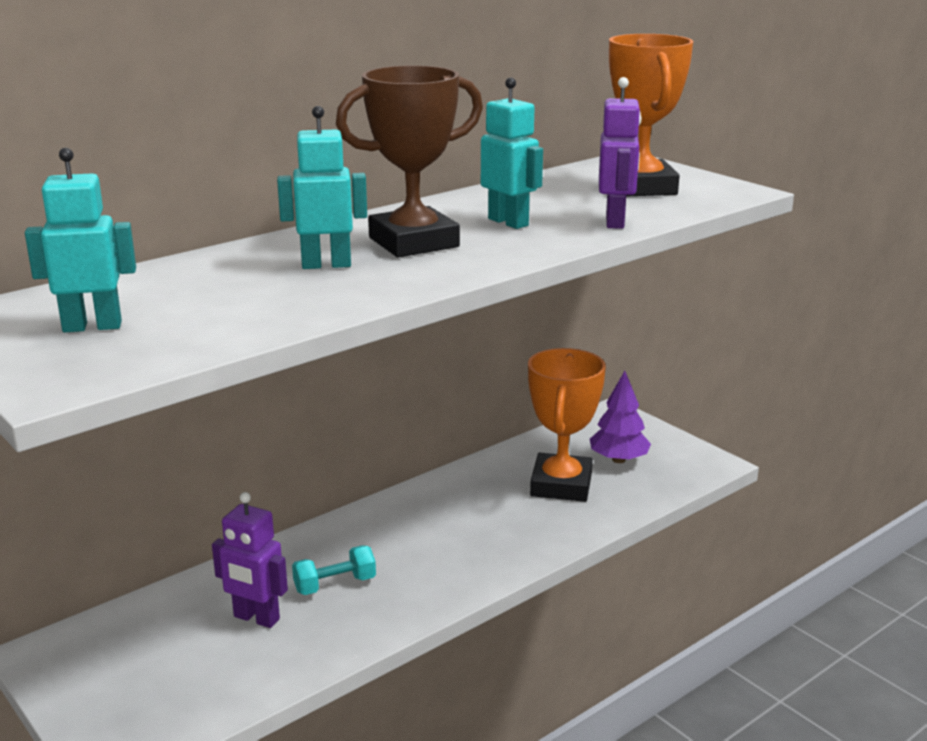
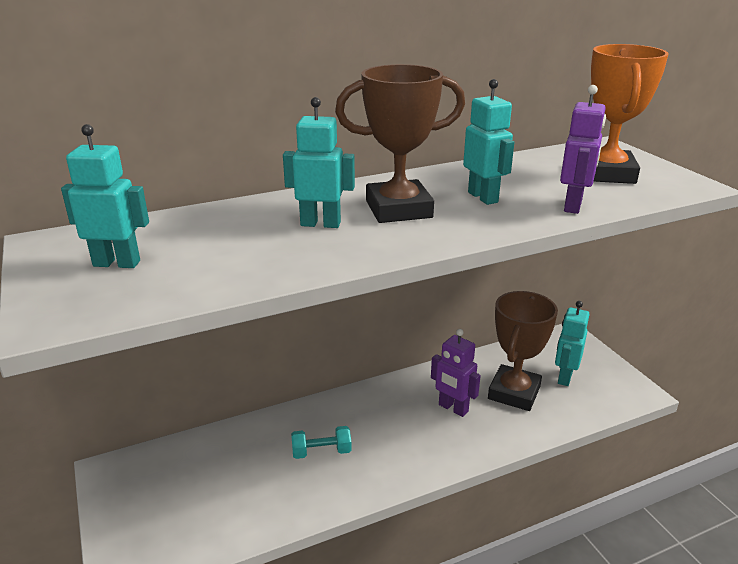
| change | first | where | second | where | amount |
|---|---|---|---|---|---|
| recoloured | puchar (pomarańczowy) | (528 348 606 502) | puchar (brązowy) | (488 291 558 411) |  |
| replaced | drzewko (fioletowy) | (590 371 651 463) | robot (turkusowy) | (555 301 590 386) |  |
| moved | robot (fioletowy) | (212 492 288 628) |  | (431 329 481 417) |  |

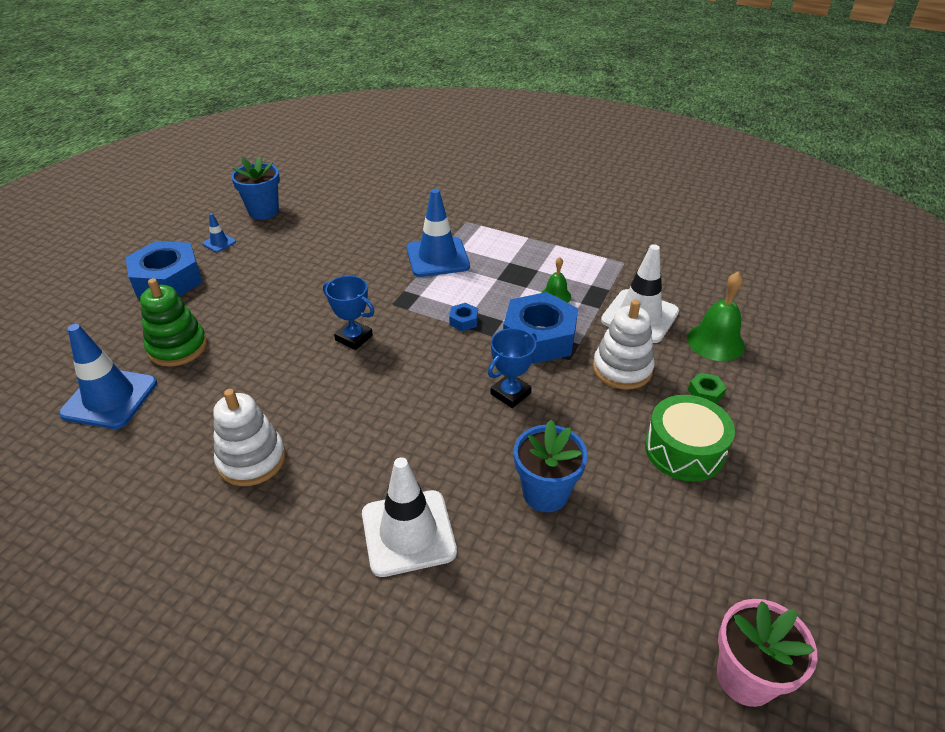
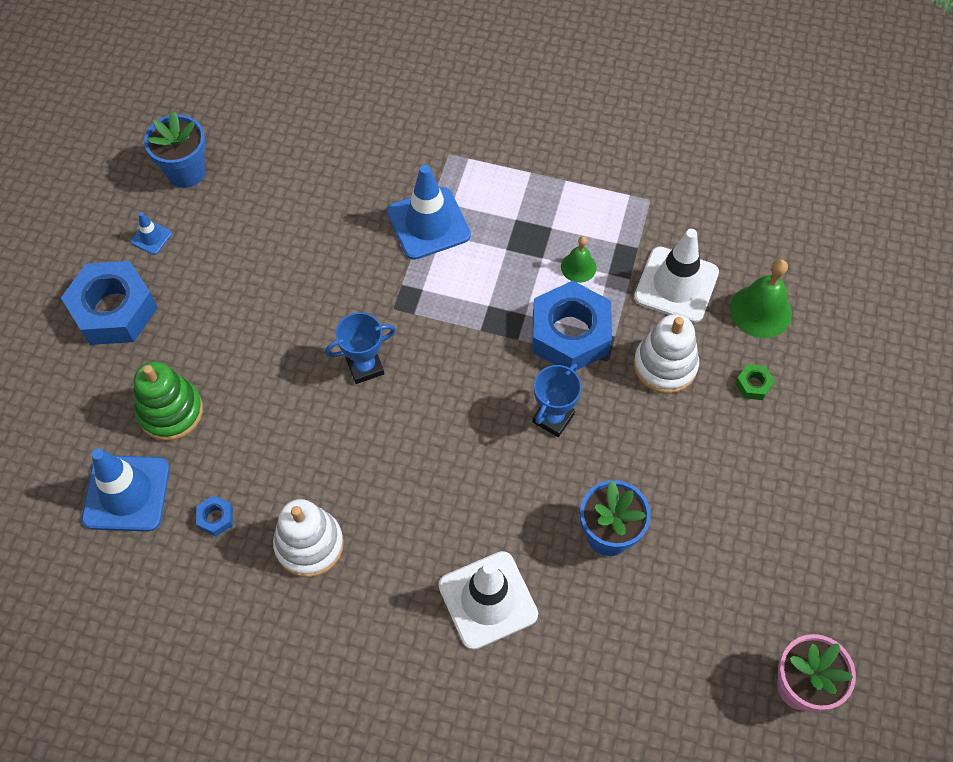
| change | first | where | second | where | amount |
|---|---|---|---|---|---|
| turned | puchar (niebieski) | (323 276 374 350) |  | (325 312 395 384) | 45 degrees counterclockwise |
| moved | nakrętka (niebieski) | (449 303 478 331) |  | (196 495 233 537) |  |
| removed | bęben (zielony) | (645 395 735 482) |  |  |  |

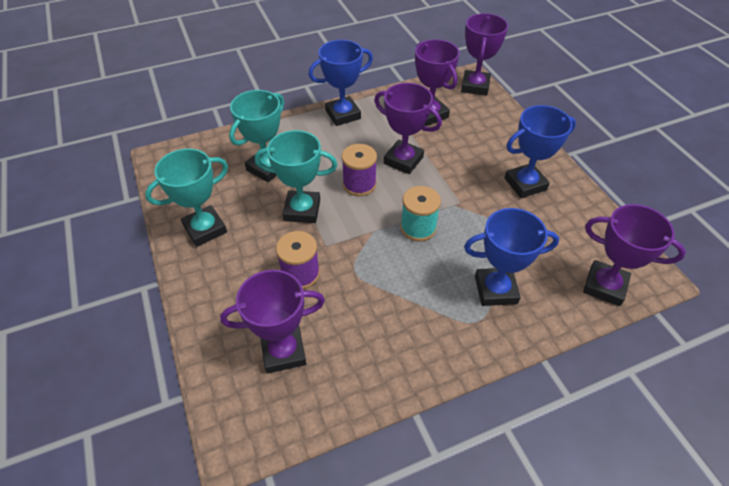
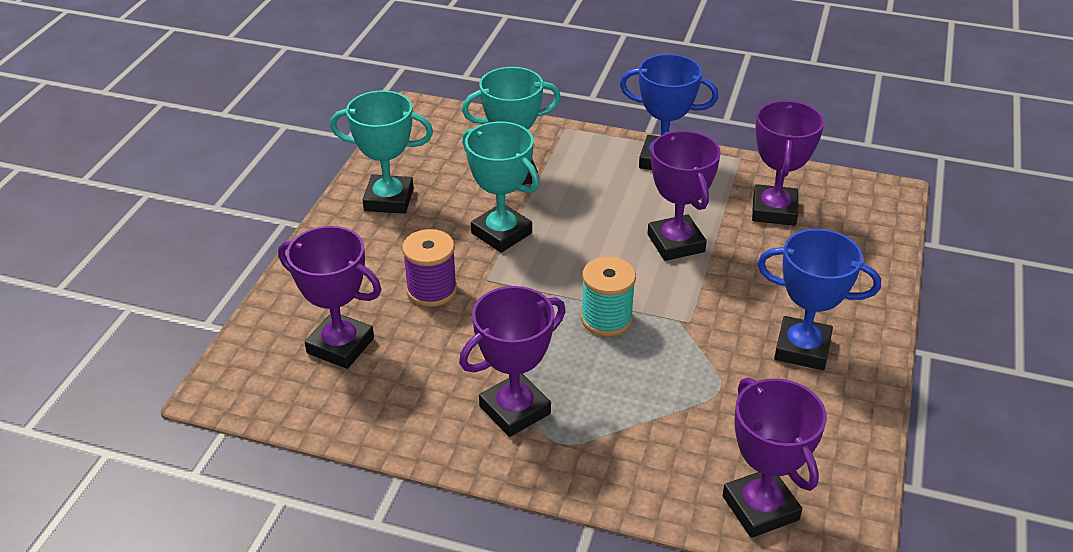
| change | first | where | second | where | amount |
|---|---|---|---|---|---|
| moved | puchar (fioletowy) | (461 13 508 96) |  | (459 286 566 437) |  |
| removed | szpulka (fioletowy) | (342 144 377 196) |  |  |  |
| removed | puchar (niebieski) | (464 208 559 306) |  |  |  |

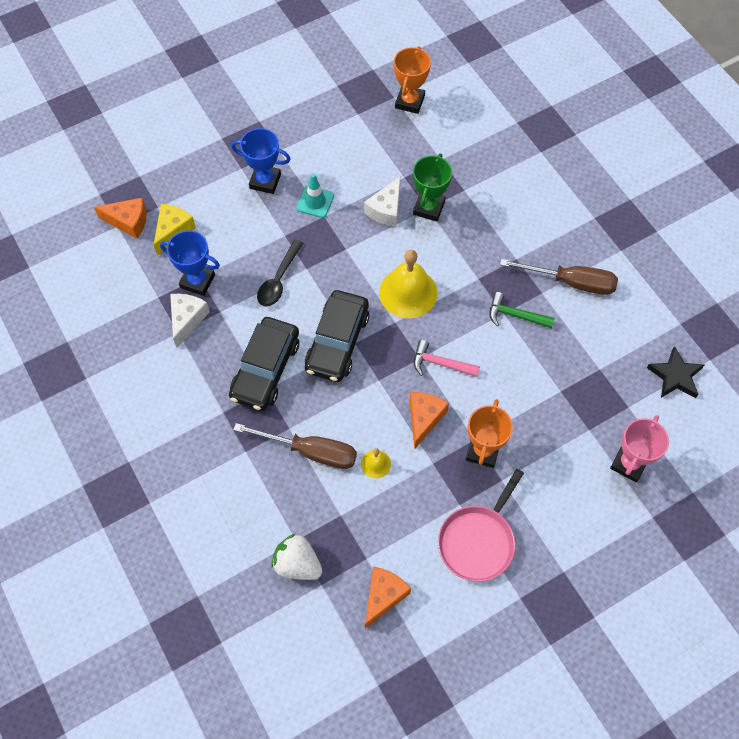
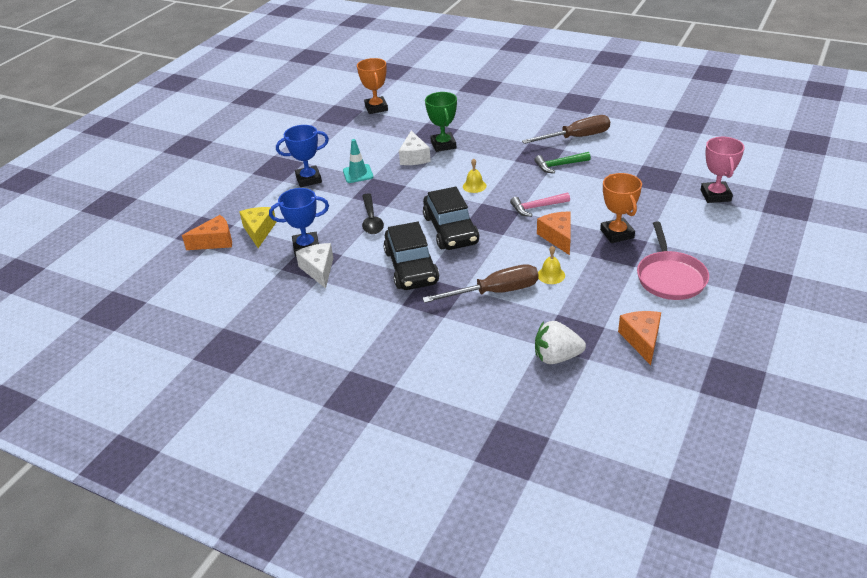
| change | first | where | second | where | amount |
|---|---|---|---|---|---|
| resized | dzwonek (żółty) | (379 250 438 319) |  | (463 158 486 193) | x0.48 |
| removed | gwiazda (czarny) | (647 346 704 398) |  |  |  |

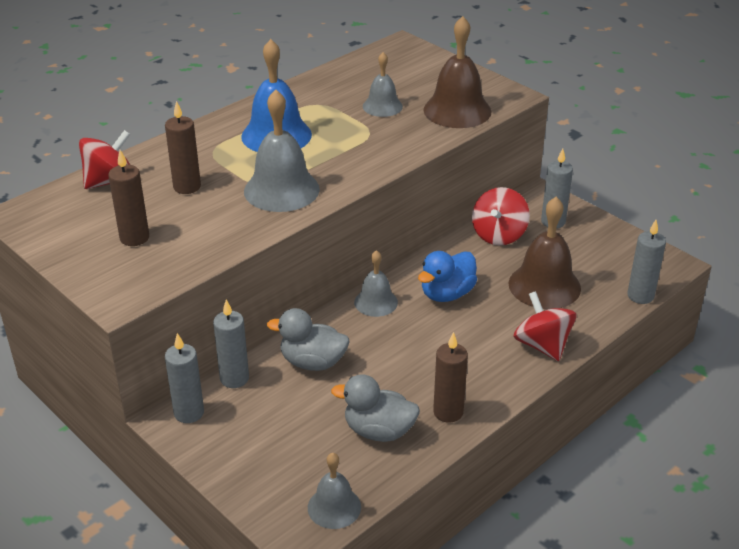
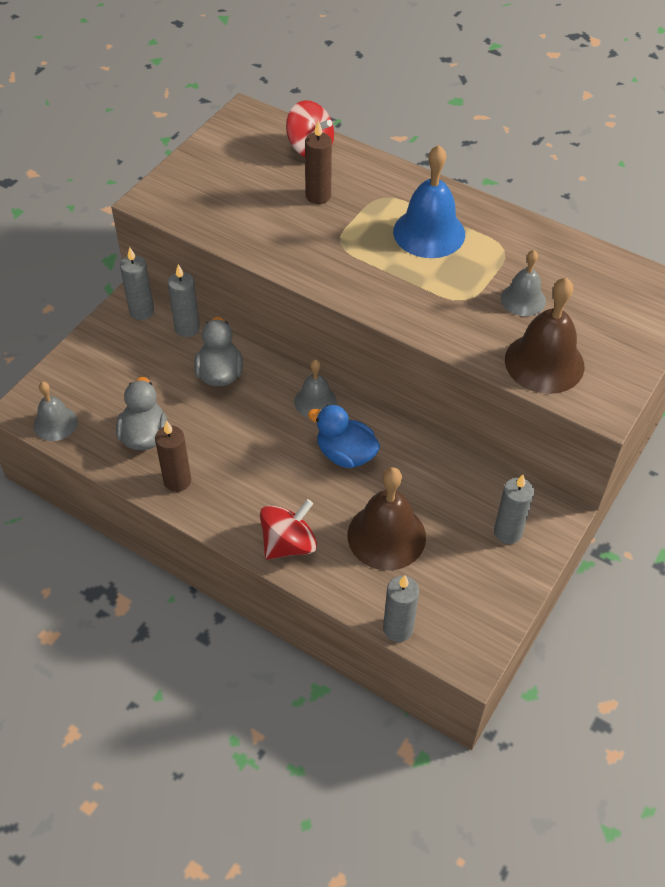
| change | first | where | second | where | amount |
|---|---|---|---|---|---|
| removed | dzwonek (szary) | (244 90 320 212) |  |  |  |
| removed | świeca (brązowy) | (108 150 149 246) |  |  |  |
| removed | bączek (czerwony) | (472 187 530 245) |  |  |  |

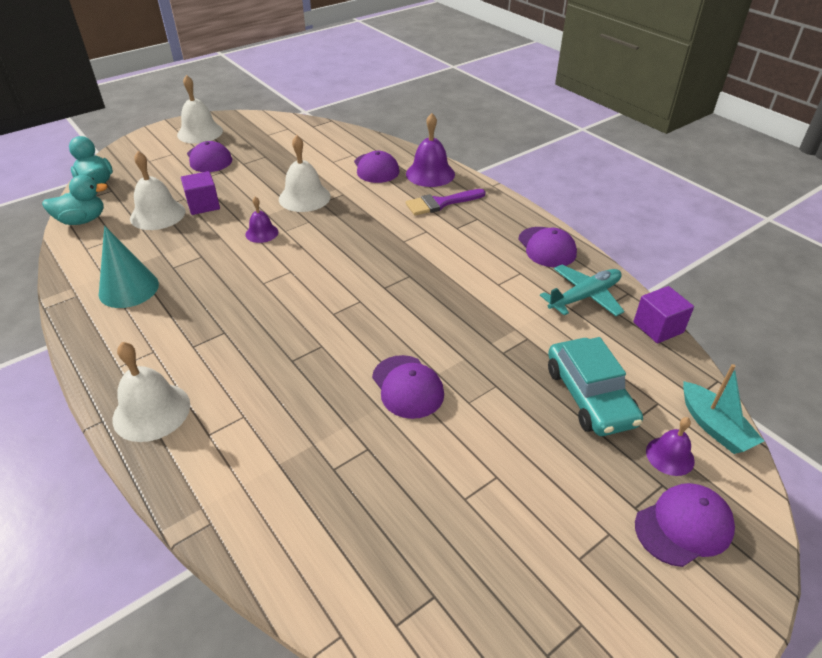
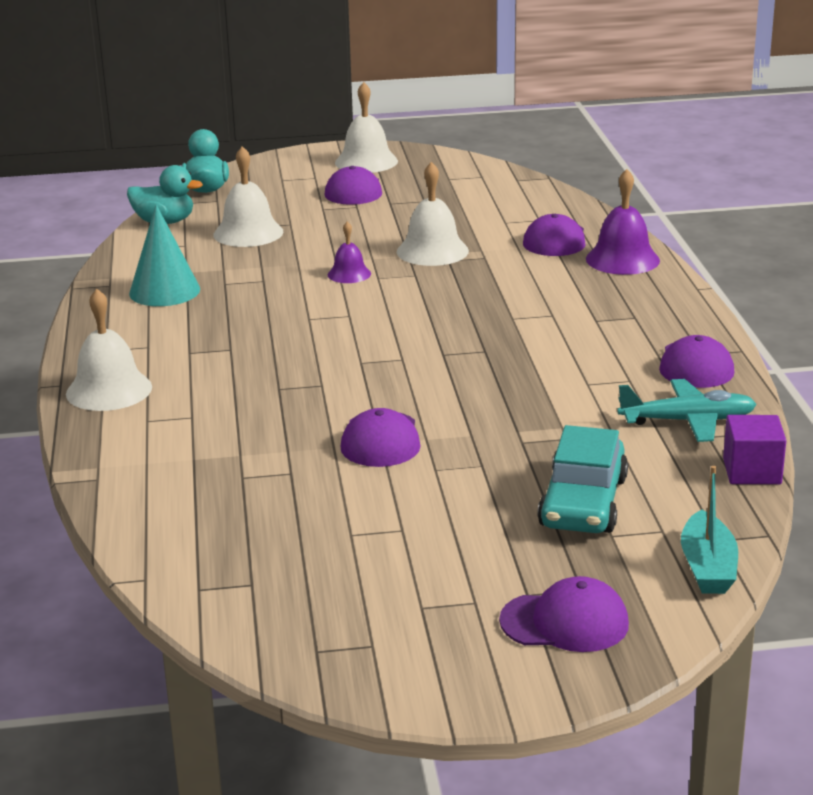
| change | first | where | second | where | amount |
|---|---|---|---|---|---|
| removed | sześcian (fioletowy) | (181 171 220 215) |  |  |  |
| removed | pędzel (fioletowy) | (406 189 485 216) |  |  |  |
| removed | dzwonek (fioletowy) | (646 417 695 476) |  |  |  |

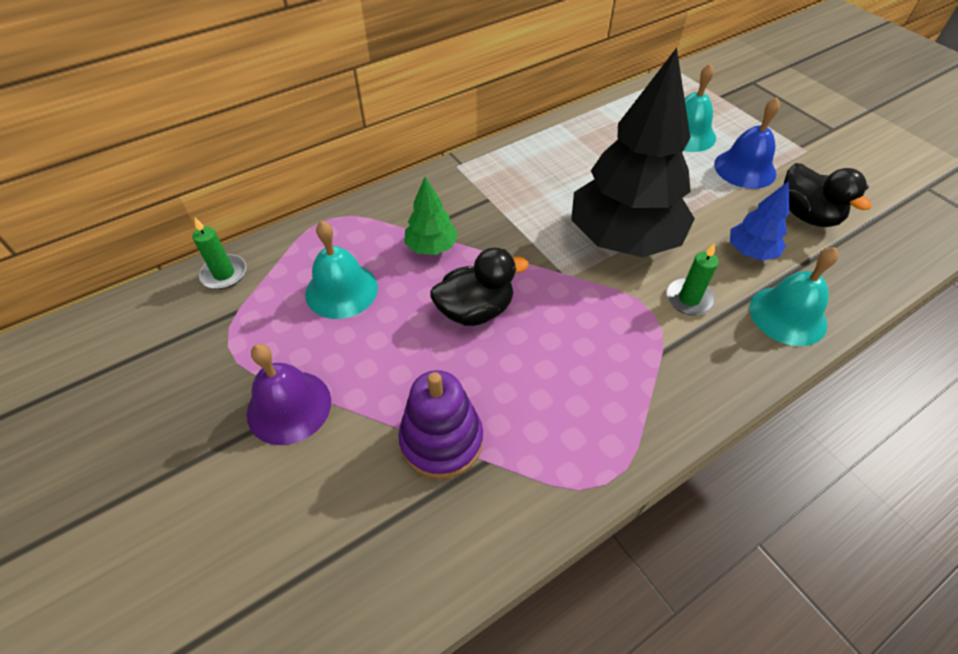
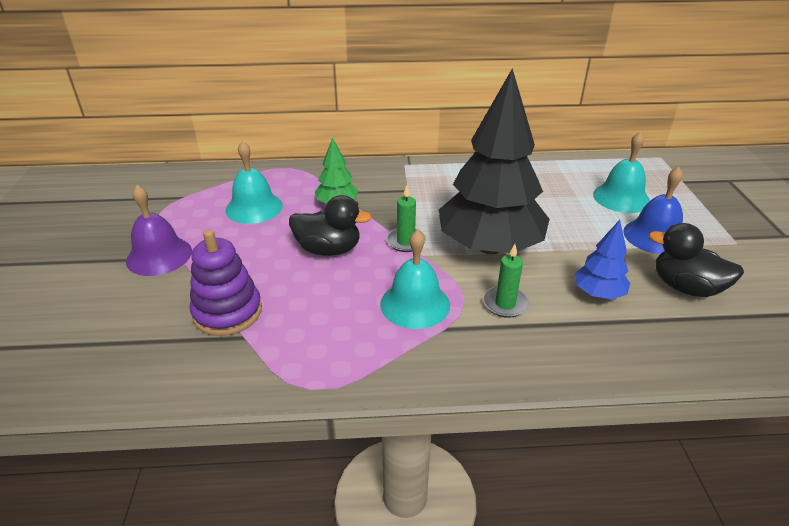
| change | first | where | second | where | amount |
|---|---|---|---|---|---|
| turned | kaczka (czarny) | (784 163 872 227) |  | (649 223 744 297) | 120 degrees clockwise |
| moved | świeca (zielony) | (192 218 246 289) |  | (386 185 426 252) |  |
| moved | dzwonek (turkusowy) | (749 247 839 346) |  | (380 230 450 329) |  |

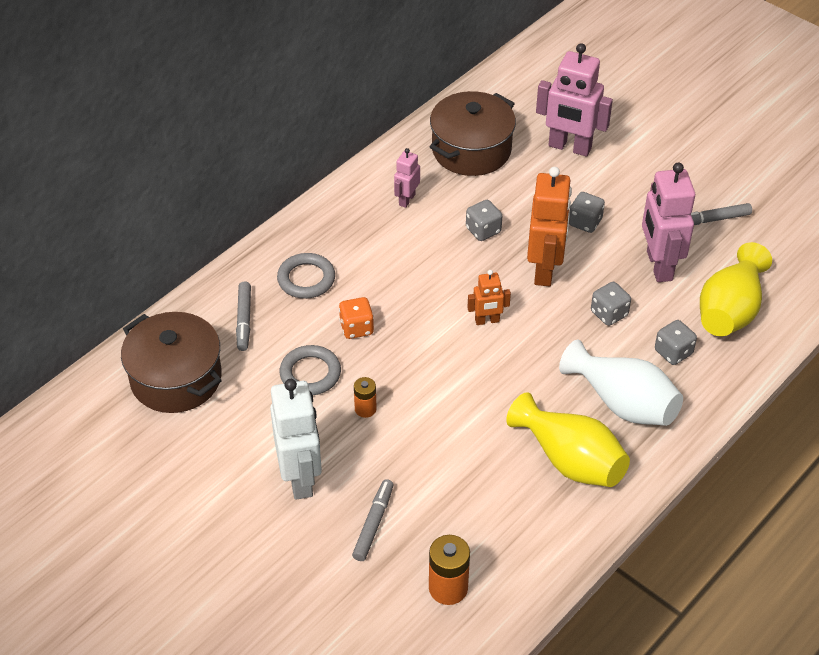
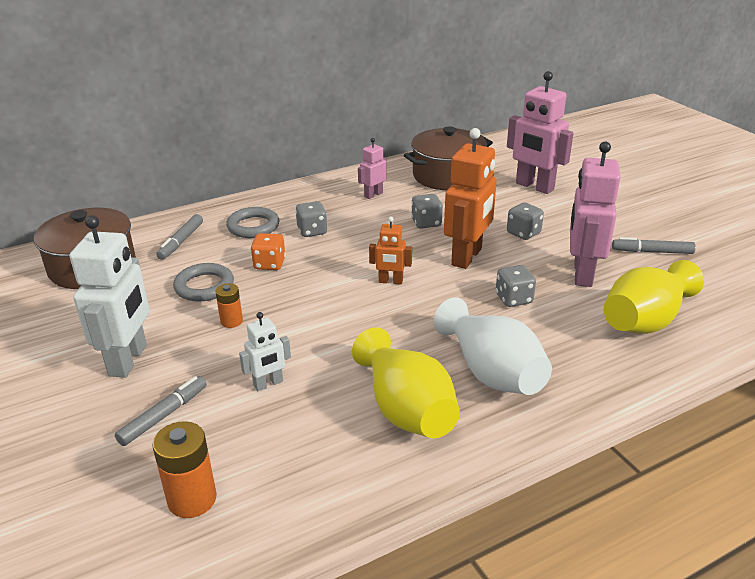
| change | first | where | second | where | amount |
|---|---|---|---|---|---|
| moved | kostka do gry (szary) | (655 320 697 365) |  | (295 201 328 237) |  |
| added |  |  | robot (biały) | (239 312 291 391) |  |

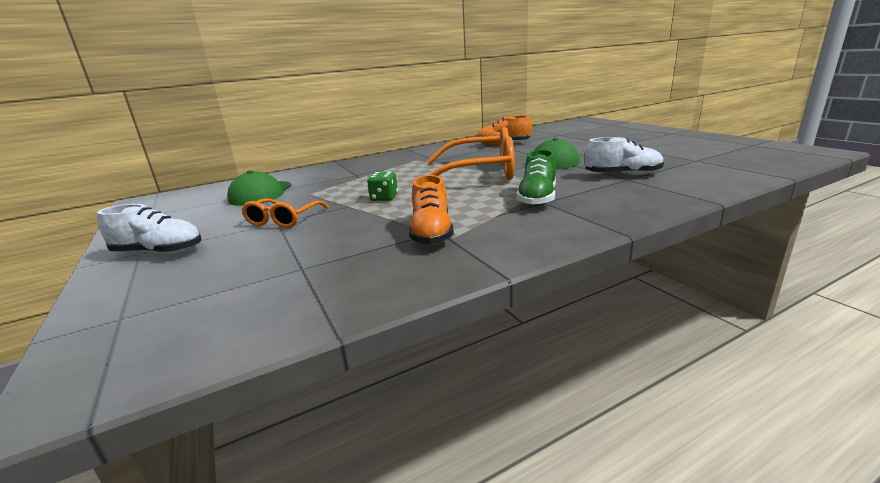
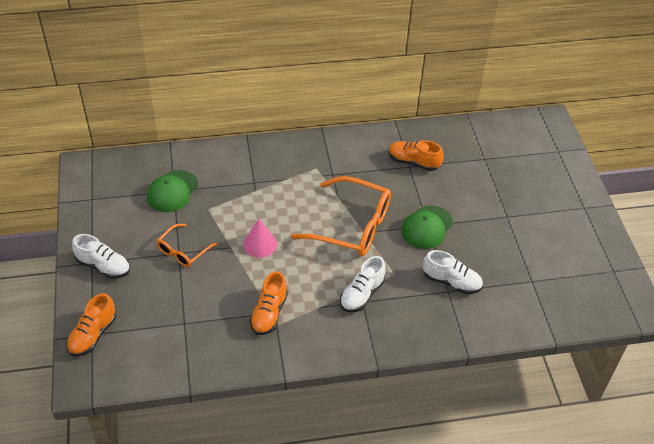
| change | first | where | second | where | amount |
|---|---|---|---|---|---|
| recoloured | but (zielony) | (516 149 556 207) | but (biały) | (340 256 385 312) |  |
| replaced | kostka do gry (zielony) | (367 172 398 201) | stożek (różowy) | (243 219 277 258) |  |
| added |  |  | but (pomarańczowy) | (66 293 116 356) |  |

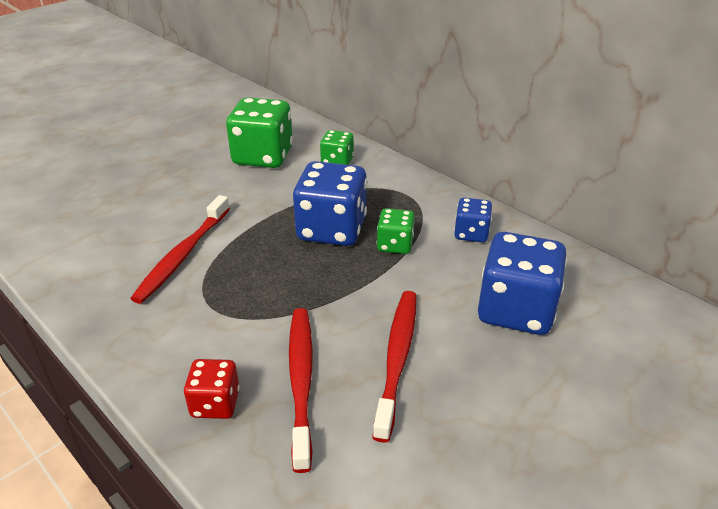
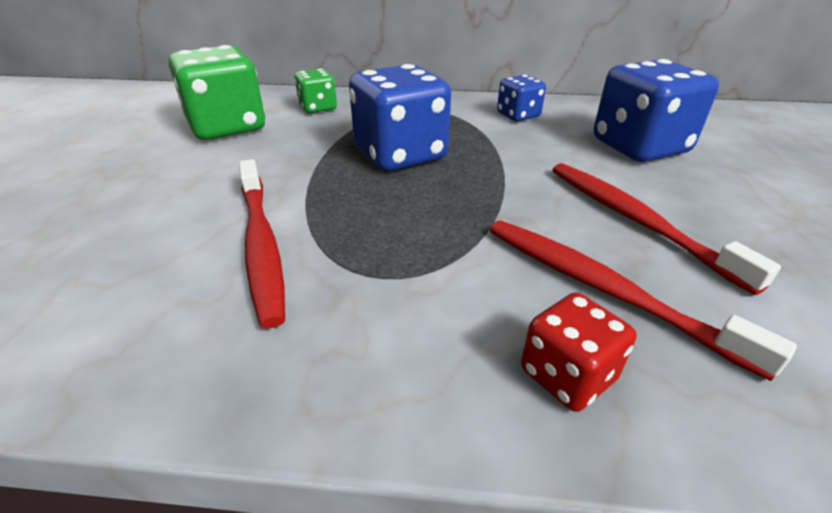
| change | first | where | second | where | amount |
|---|---|---|---|---|---|
| removed | kostka do gry (zielony) | (377 208 415 254) |  |  |  |

